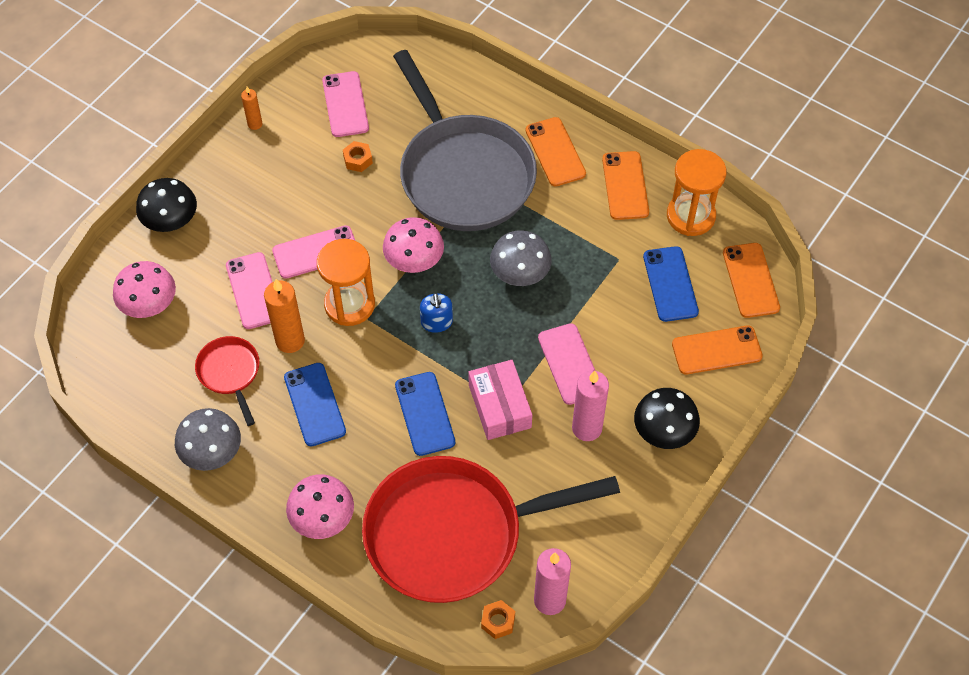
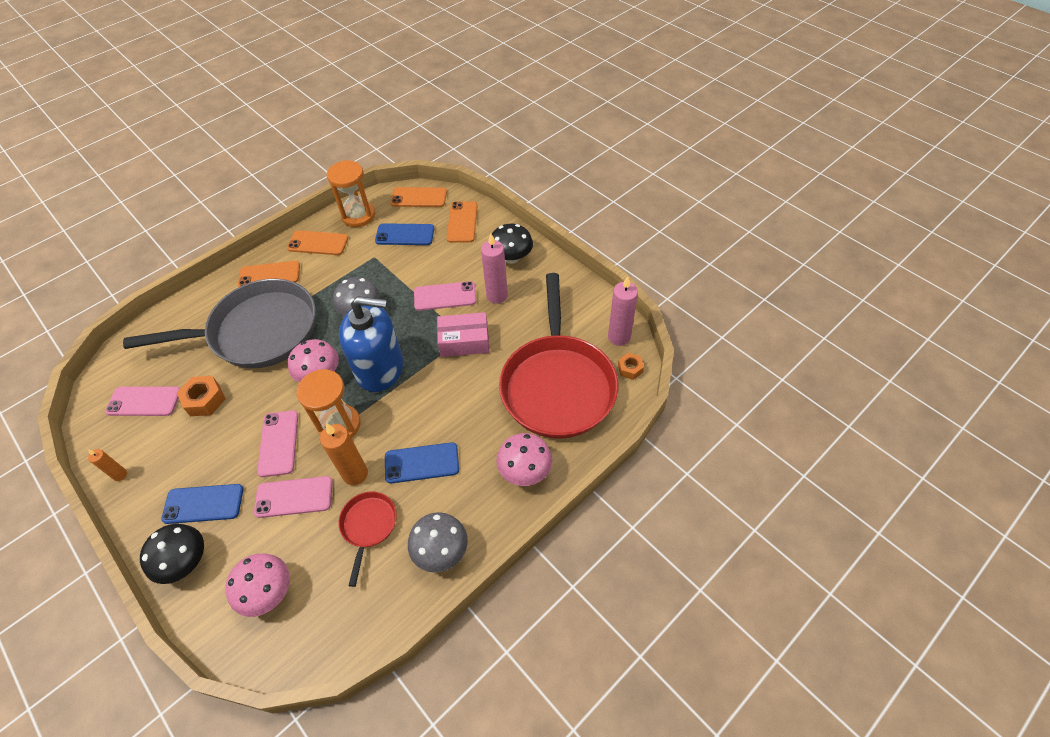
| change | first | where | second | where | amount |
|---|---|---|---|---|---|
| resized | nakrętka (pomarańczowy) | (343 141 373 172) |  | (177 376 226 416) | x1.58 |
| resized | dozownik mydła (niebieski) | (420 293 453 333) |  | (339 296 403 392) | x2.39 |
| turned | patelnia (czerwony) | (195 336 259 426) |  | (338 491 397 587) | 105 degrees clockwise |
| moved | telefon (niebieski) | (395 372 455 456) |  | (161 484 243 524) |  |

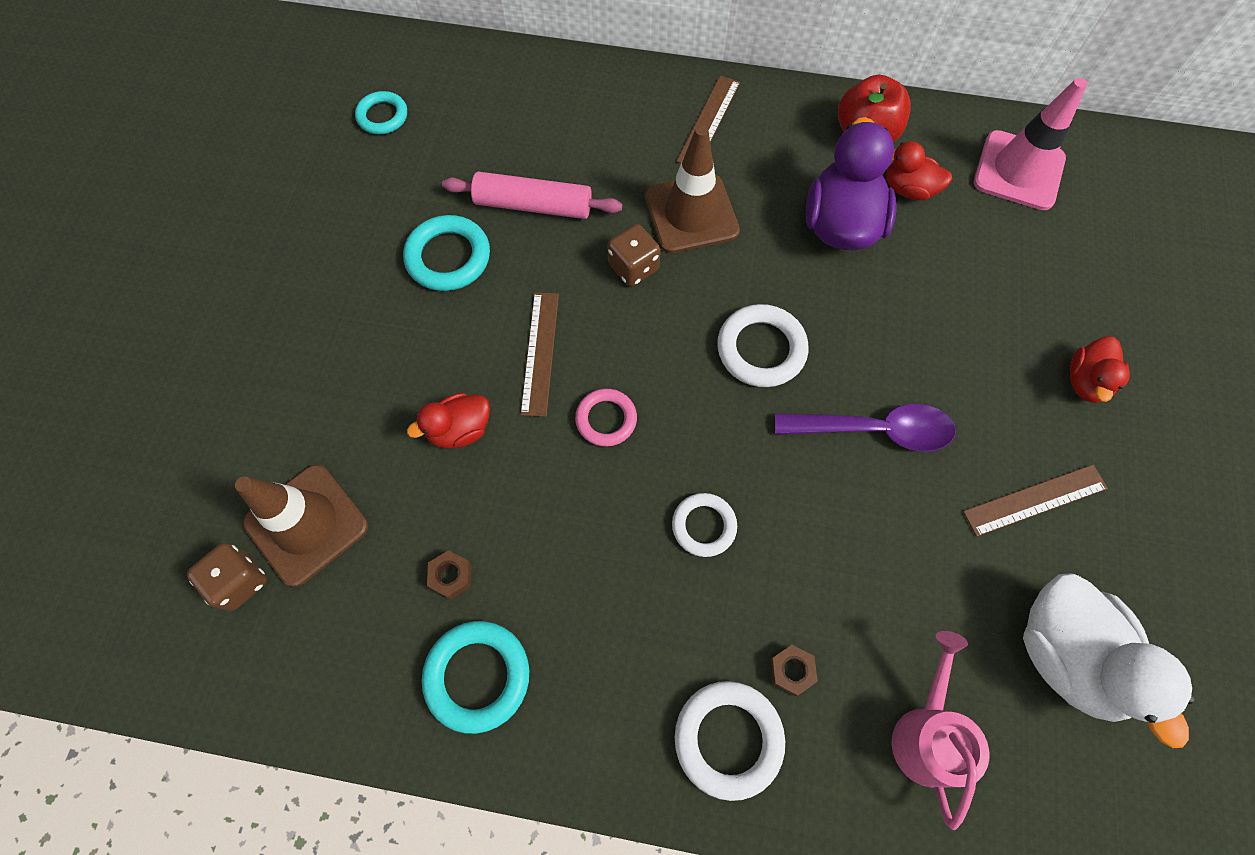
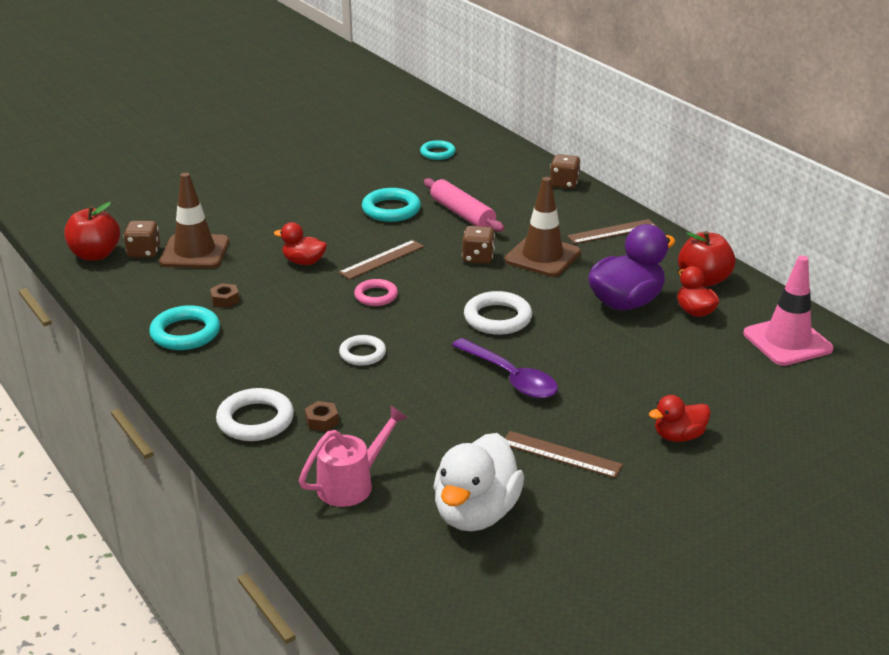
| change | first | where | second | where | amount |
|---|---|---|---|---|---|
| added |  |  | kostka do gry (brązowy) | (550 154 581 189) |  |
| added |  |  | jabłko (czerwony) | (64 202 120 261) |  |

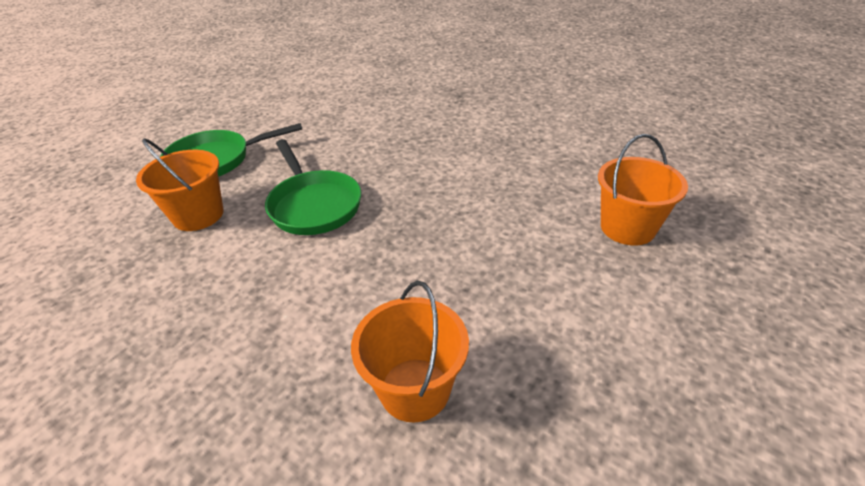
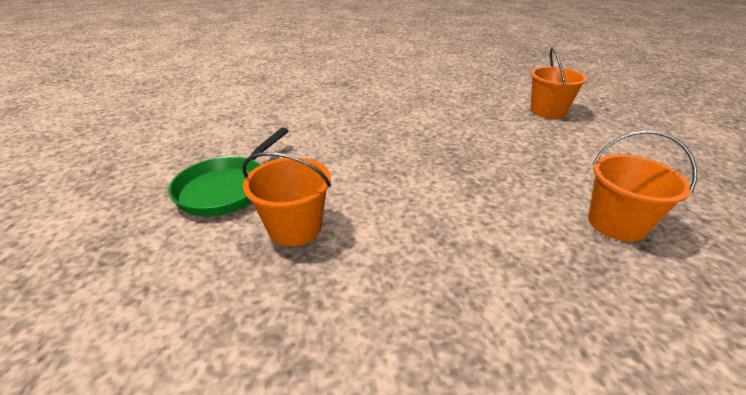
| change | first | where | second | where | amount |
|---|---|---|---|---|---|
| removed | patelnia (zielony) | (265 139 361 235) |  |  |  |

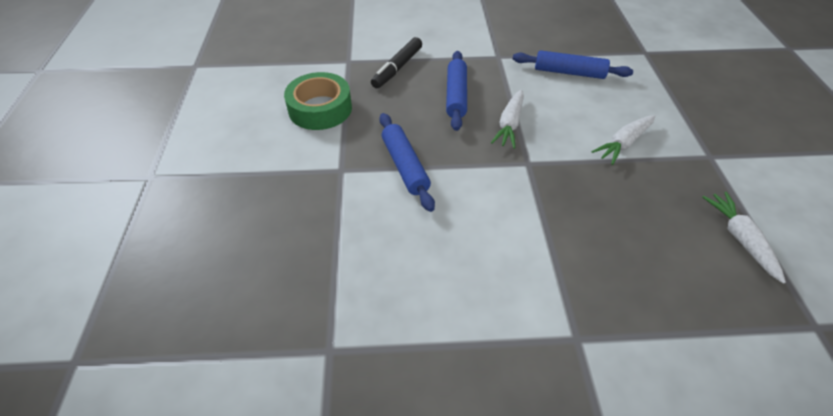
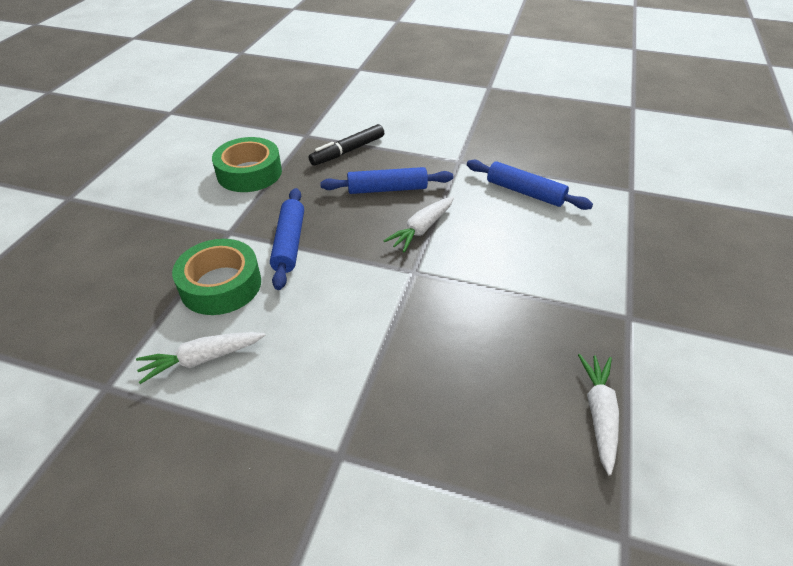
| change | first | where | second | where | amount |
|---|---|---|---|---|---|
| turned | wałek do ciasta (niebieski) | (446 51 467 131) |  | (320 167 453 194) | 60 degrees clockwise |
| moved | marchewka (biały) | (591 115 655 165) |  | (136 332 265 384) |  |
| added |  |  | taśma klejąca (zielony) | (172 239 261 315) |  |

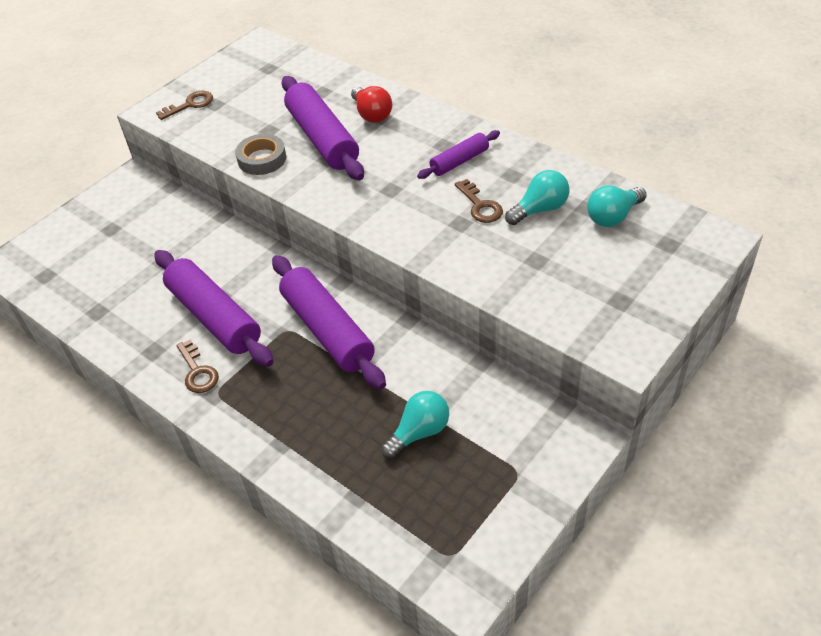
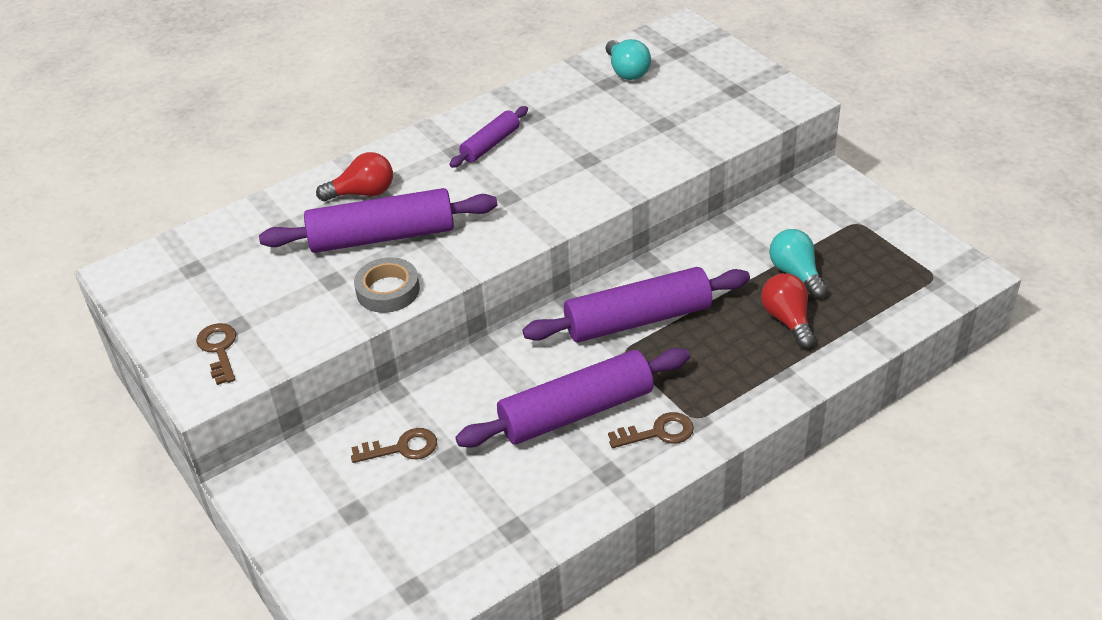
| change | first | where | second | where | amount |
|---|---|---|---|---|---|
| turned | wałek do ciasta (fioletowy) | (417 130 500 179) |  | (449 106 528 168) | 60 degrees clockwise |
| removed | żarówka (turkusowy) | (505 170 569 225) |  |  |  |
| moved | klucz (brązowy) | (455 179 503 223) |  | (351 428 437 463) |  |
| added |  |  | żarówka (czerwony) | (761 273 815 348) |  |

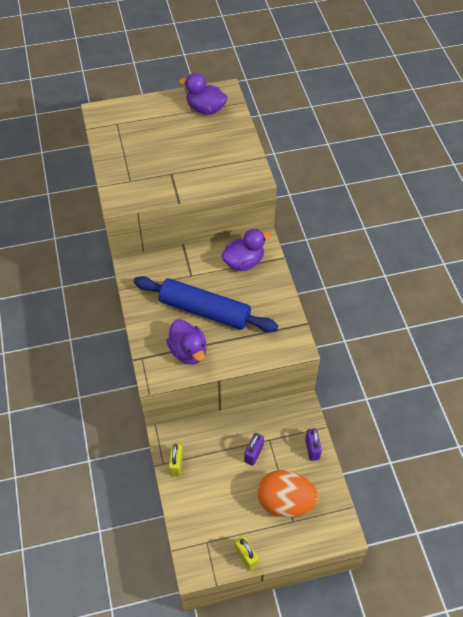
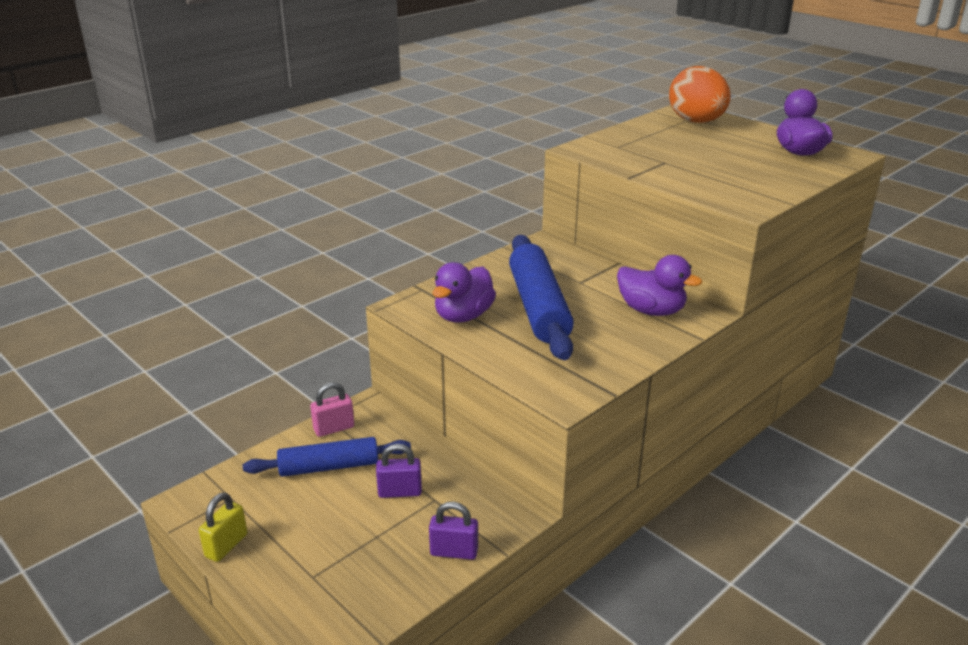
| change | first | where | second | where | amount |
|---|---|---|---|---|---|
| turned | kłódka (fioletowy) | (305 428 322 461) |  | (429 502 478 560) | 45 degrees clockwise |
| recoloured | kłódka (żółty) | (168 444 183 476) | kłódka (różowy) | (310 382 354 437) |  |
| moved | jajko (pomarańczowy) | (257 470 318 517) |  | (669 66 731 123) |  |
| added |  |  | wałek do ciasta (niebieski) | (243 437 411 477) |  |

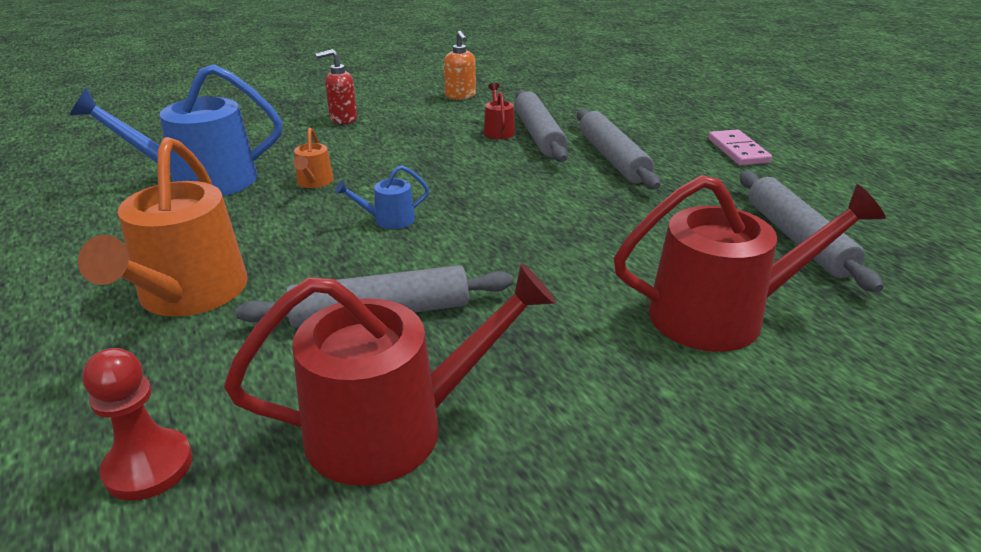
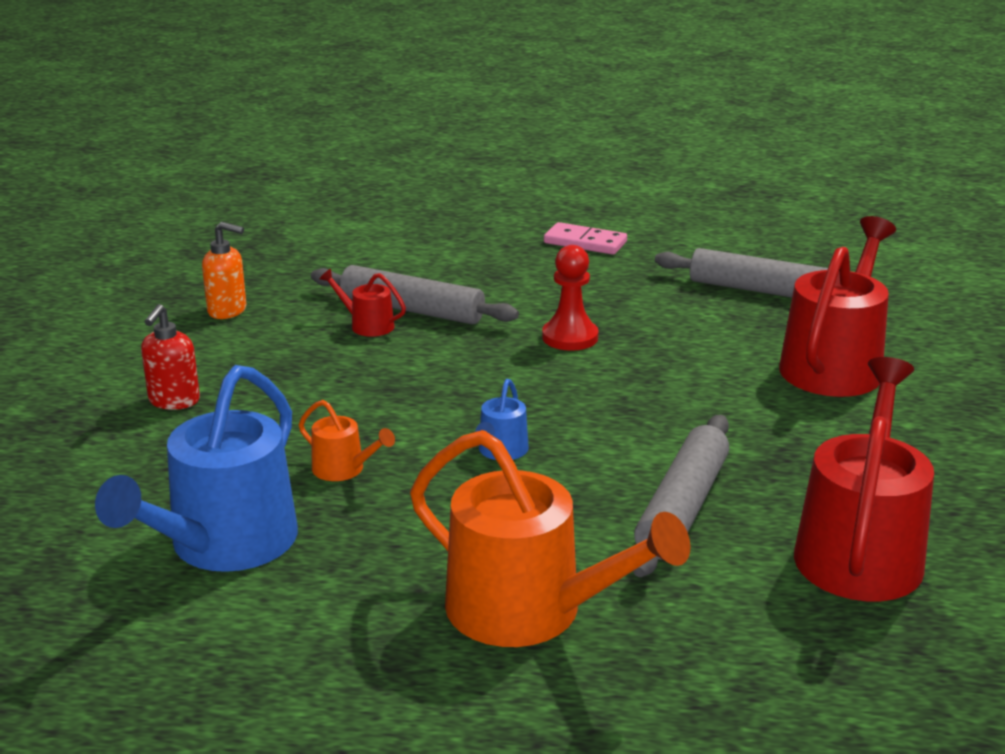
| change | first | where | second | where | amount |
|---|---|---|---|---|---|
| removed | wałek do ciasta (szary) | (577 108 660 190) |  |  |  |
| moved | pionek (czerwony) | (82 348 193 501) |  | (542 245 598 351) |  |

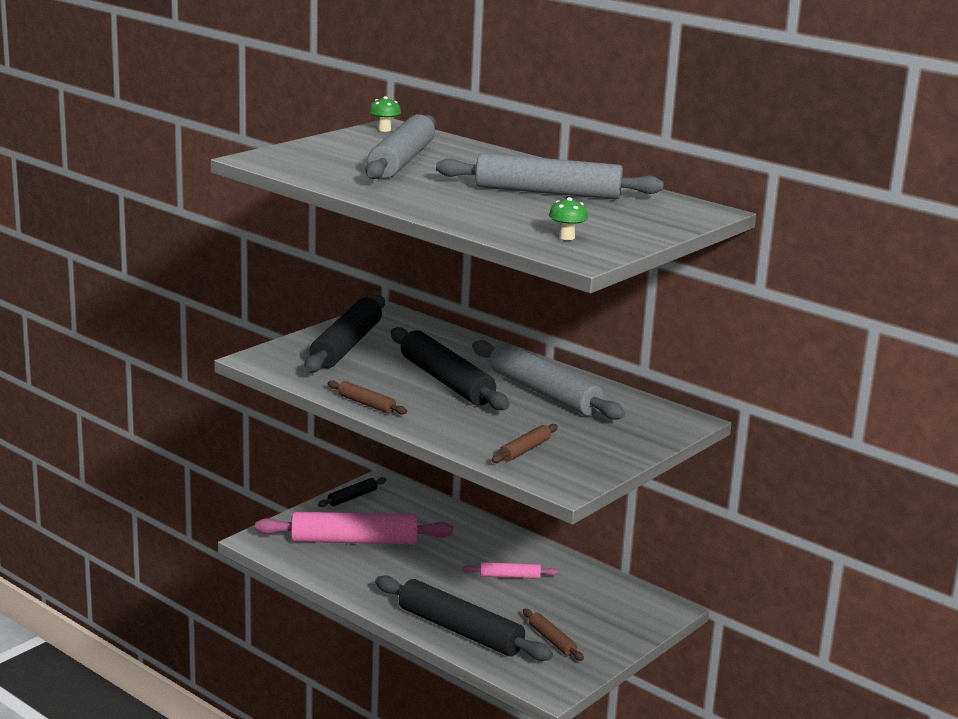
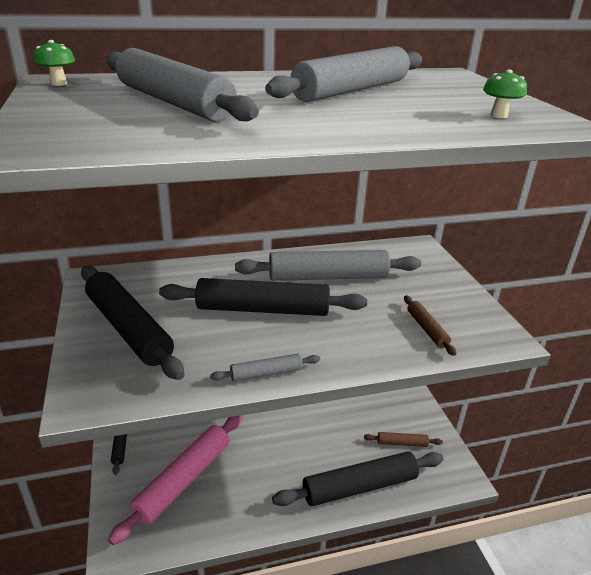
| change | first | where | second | where | amount |
|---|---|---|---|---|---|
| recoloured | wałek do ciasta (brązowy) | (328 381 407 414) | wałek do ciasta (szary) | (210 353 320 382) |  |
| removed | wałek do ciasta (różowy) | (463 562 558 579) |  |  |  |

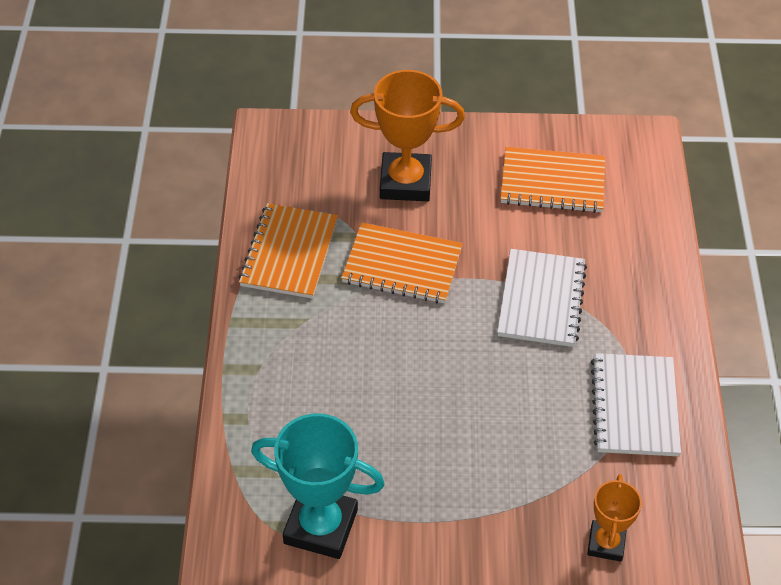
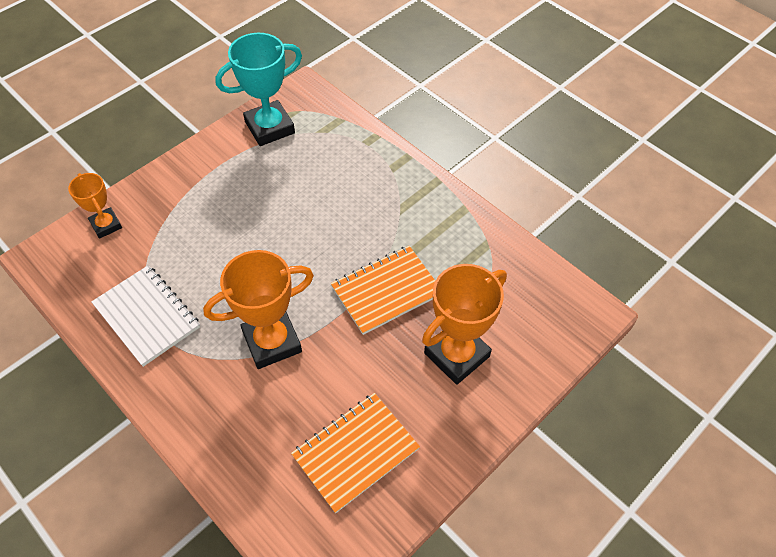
| change | first | where | second | where | amount |
|---|---|---|---|---|---|
| removed | zeszyt (pomarańczowy) | (239 203 338 299) |  |  |  |
| replaced | zeszyt (biały) | (497 249 587 347) | puchar (pomarańczowy) | (203 250 314 369) |  |

